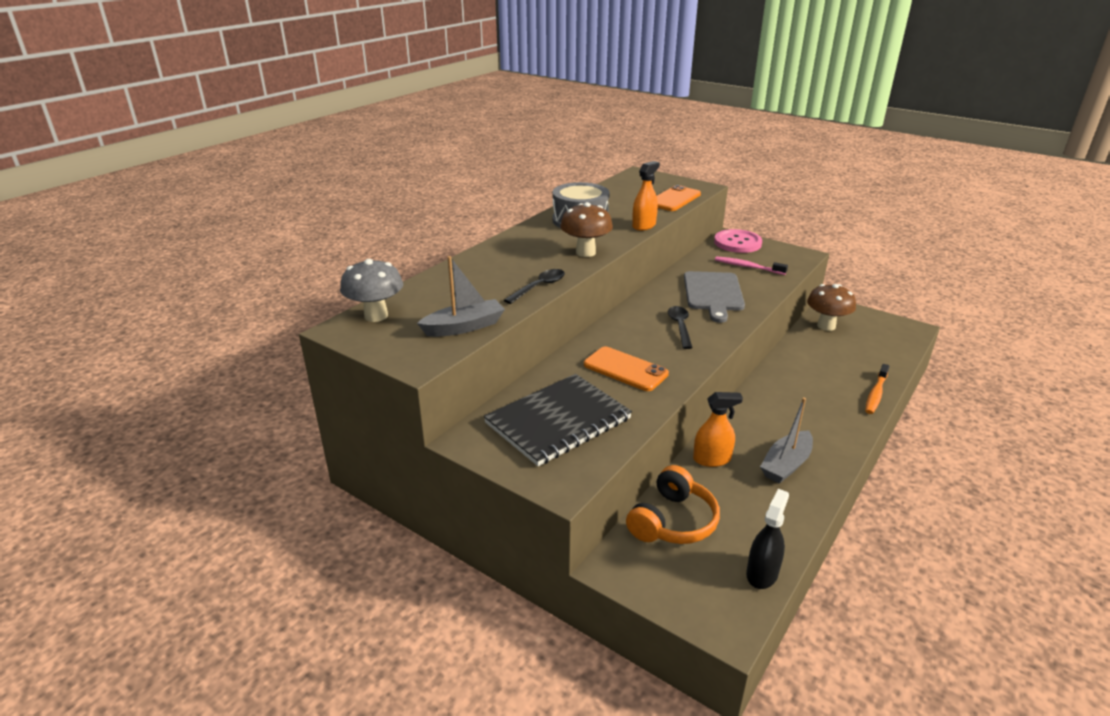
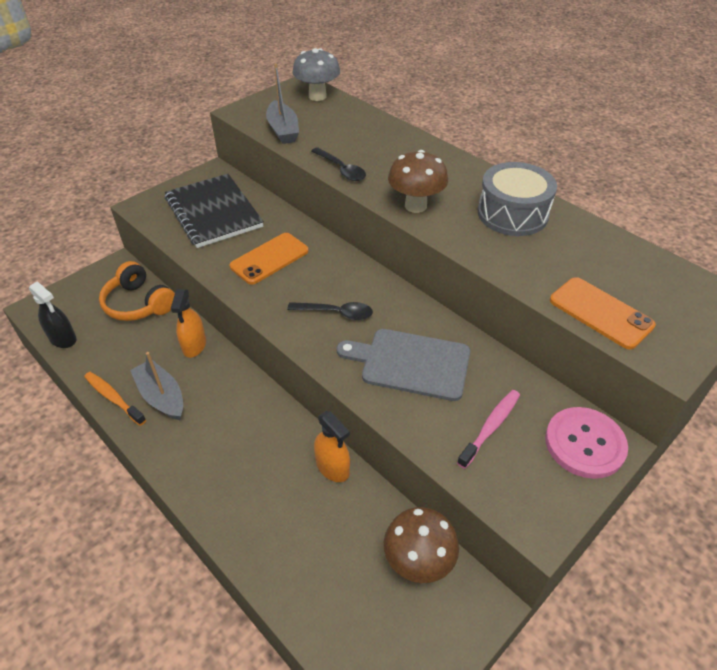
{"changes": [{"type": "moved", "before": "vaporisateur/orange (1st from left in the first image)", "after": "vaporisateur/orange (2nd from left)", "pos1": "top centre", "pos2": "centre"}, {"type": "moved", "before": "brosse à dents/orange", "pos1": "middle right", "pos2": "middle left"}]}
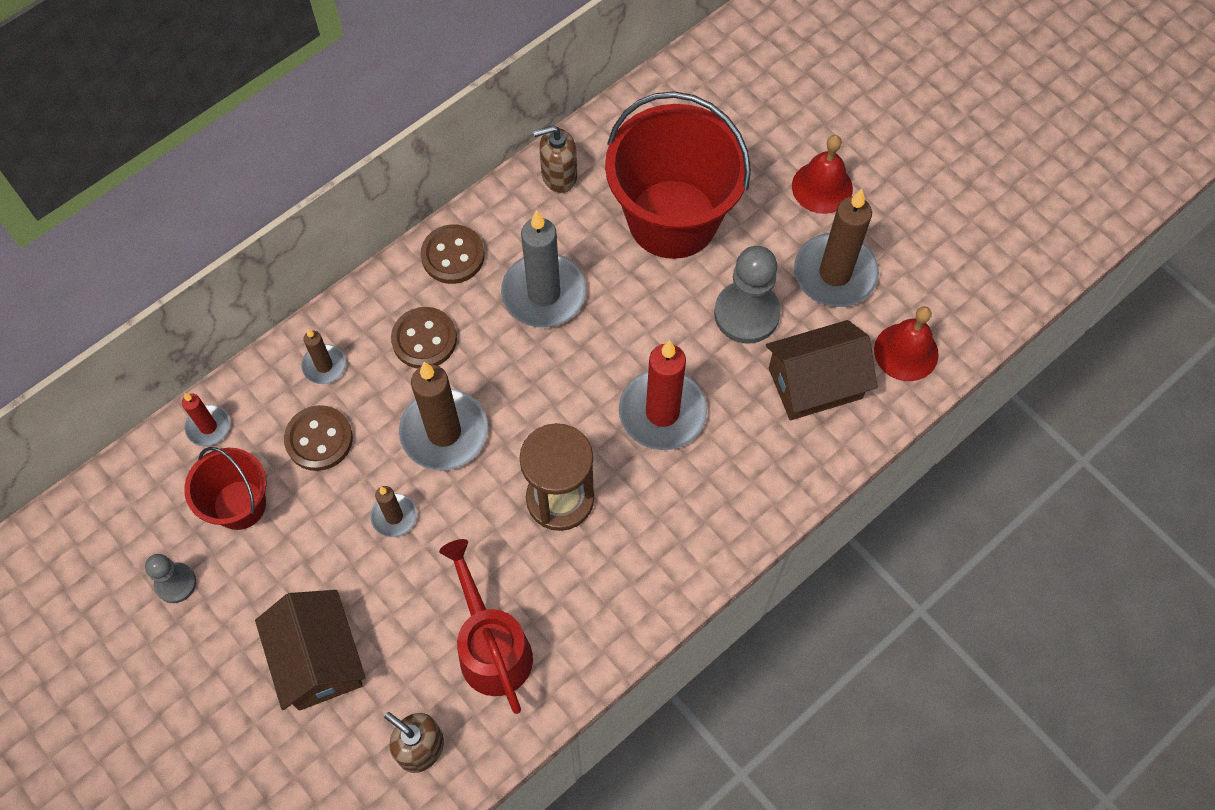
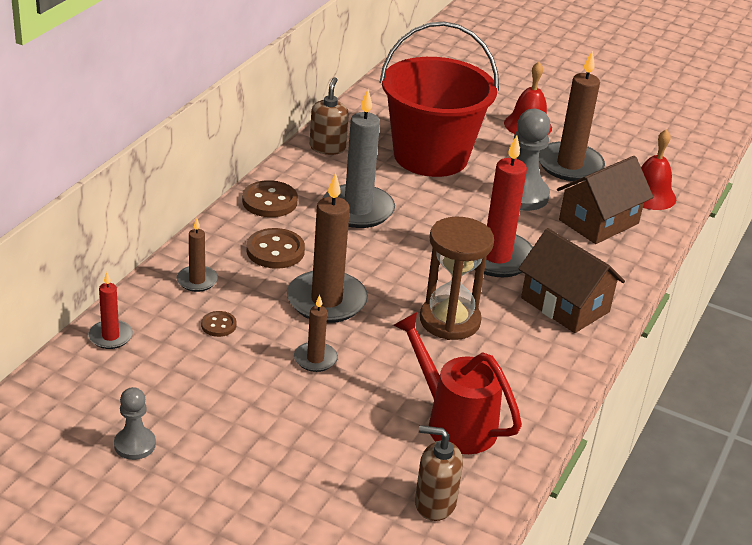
{"changes": [{"type": "turned", "before": "distributeur de savon/marron (2nd from left in the first image)", "pos1": "top centre", "pos2": "top centre", "turn": 135}, {"type": "resized", "before": "bouton/marron (1st from left)", "pos1": "middle left", "pos2": "middle left", "scale": 0.55}, {"type": "removed", "before": "seau/rouge (1st from left)", "pos1": "middle left"}, {"type": "moved", "before": "maison/marron (1st from left)", "pos1": "bottom left", "pos2": "middle right"}]}
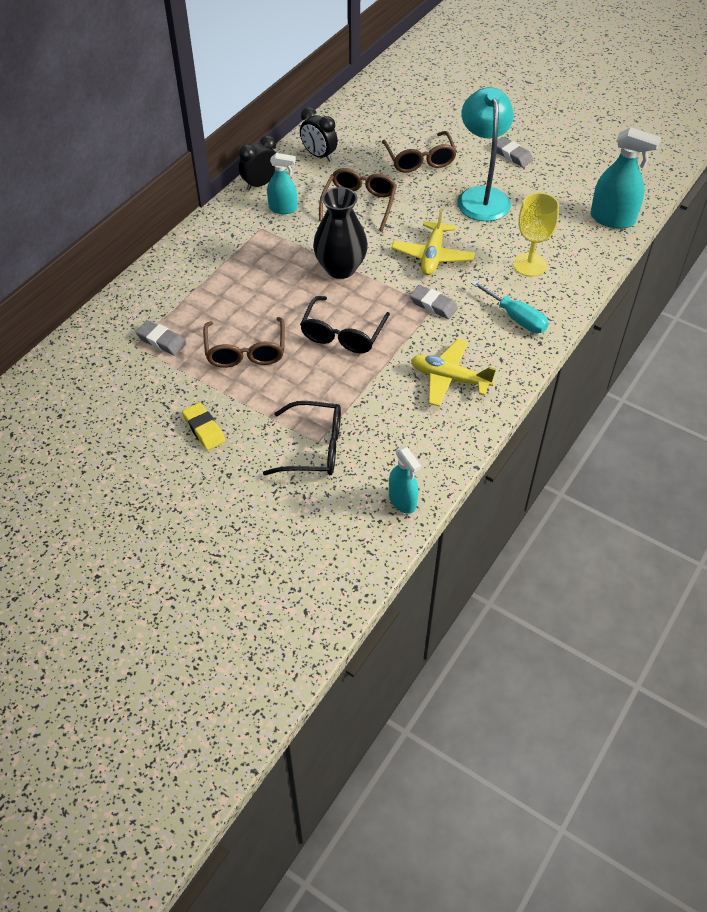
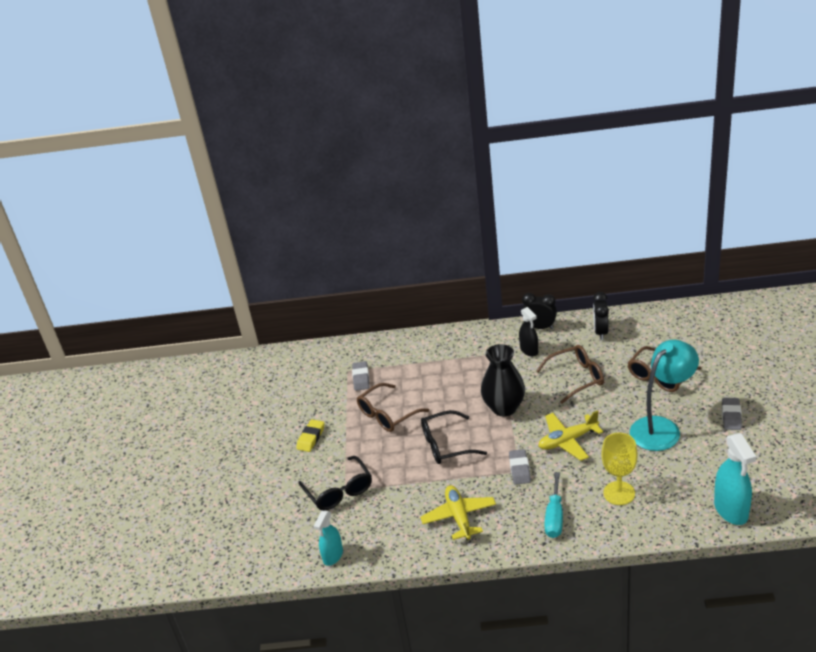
{"changes": [{"type": "recoloured", "before": "vaporisateur/turquoise (1st from left)", "after": "vaporisateur/noir", "pos1": "top centre", "pos2": "centre"}]}
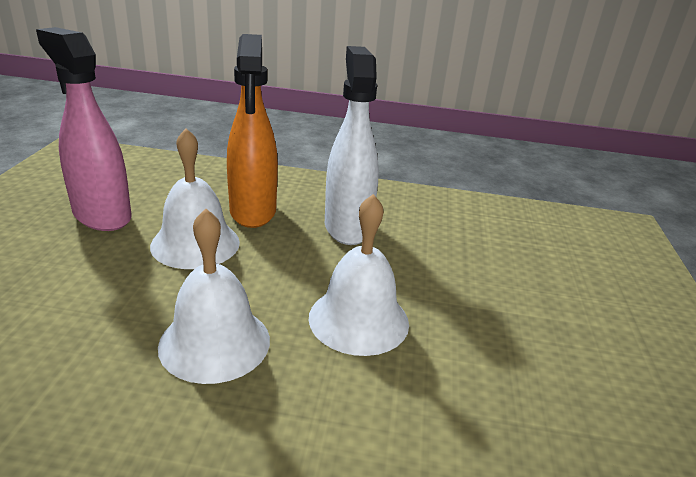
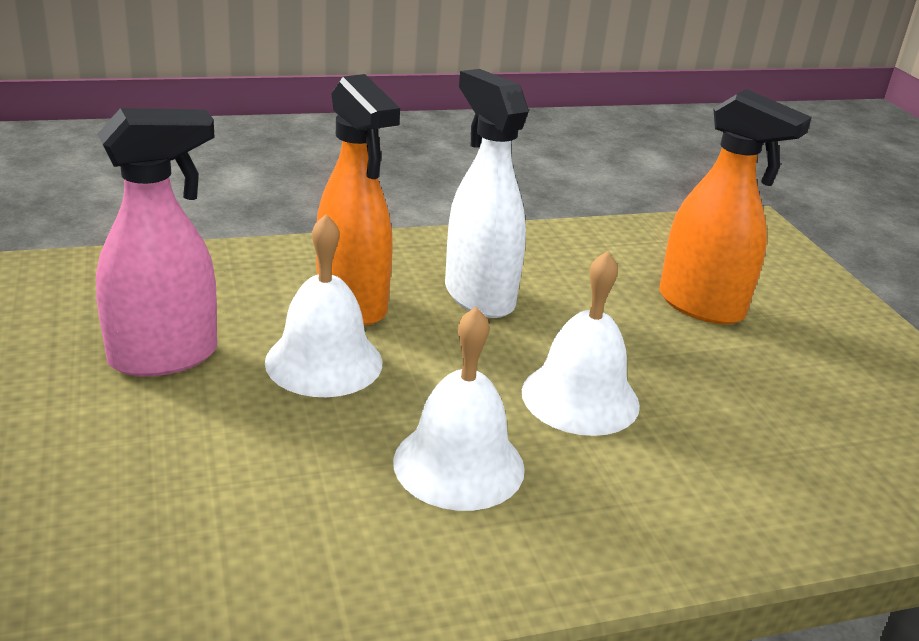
{"changes": [{"type": "turned", "before": "vaporisateur/rose", "pos1": "top left", "pos2": "middle left", "turn": 135}, {"type": "added", "after": "vaporisateur/orange (2nd from left)", "pos2": "top right"}]}
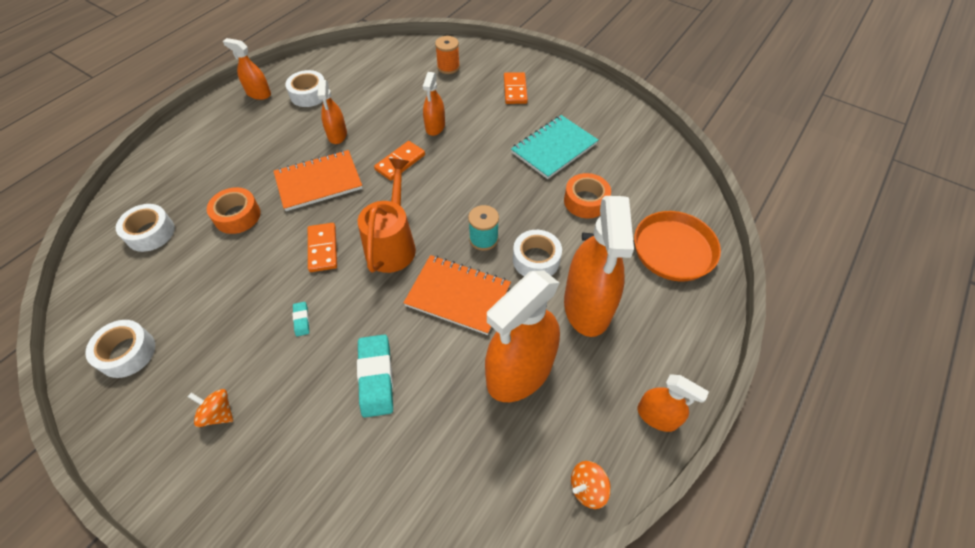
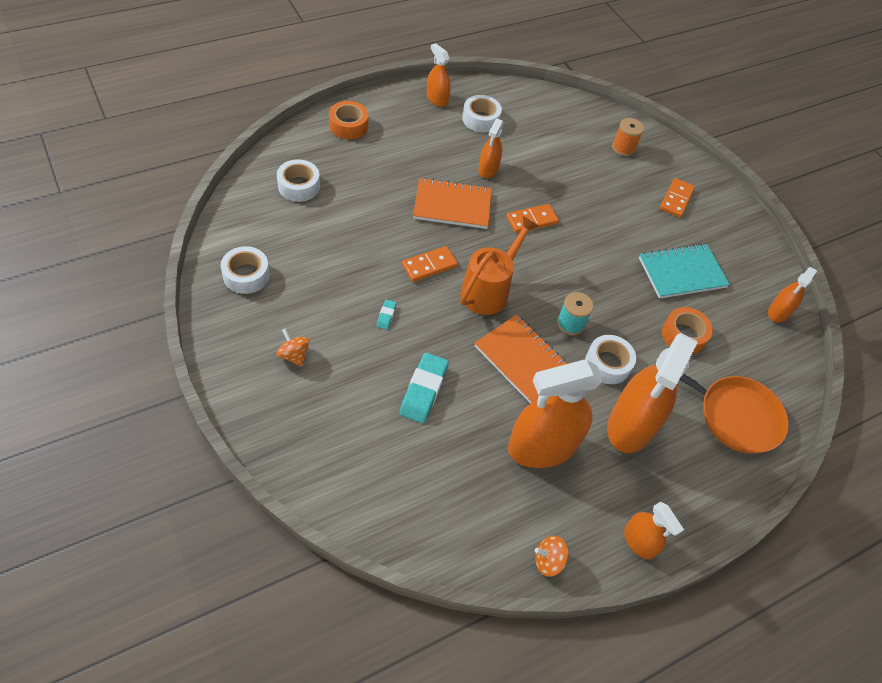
{"changes": [{"type": "moved", "before": "vaporisateur/orange (3rd from left in the first image)", "after": "vaporisateur/orange (6th from left)", "pos1": "top centre", "pos2": "middle right"}, {"type": "moved", "before": "ruban adhésif/orange (1st from left)", "pos1": "middle left", "pos2": "top centre"}, {"type": "turned", "before": "domino/orange (1st from left)", "pos1": "middle left", "pos2": "centre", "turn": 45}]}
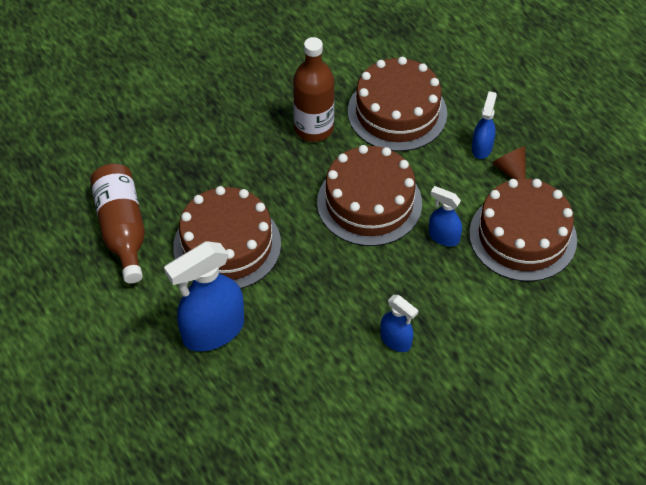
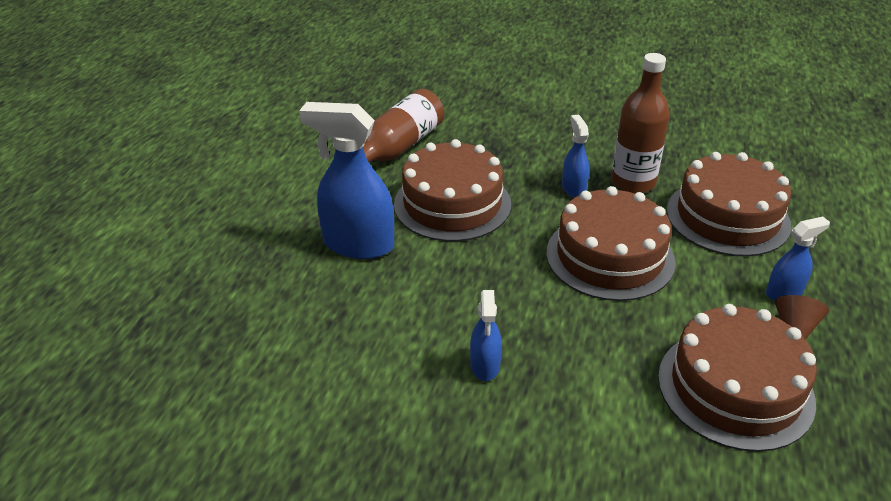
{"changes": [{"type": "moved", "before": "vaporisateur/bleu (3rd from left)", "pos1": "middle right", "pos2": "top centre"}]}
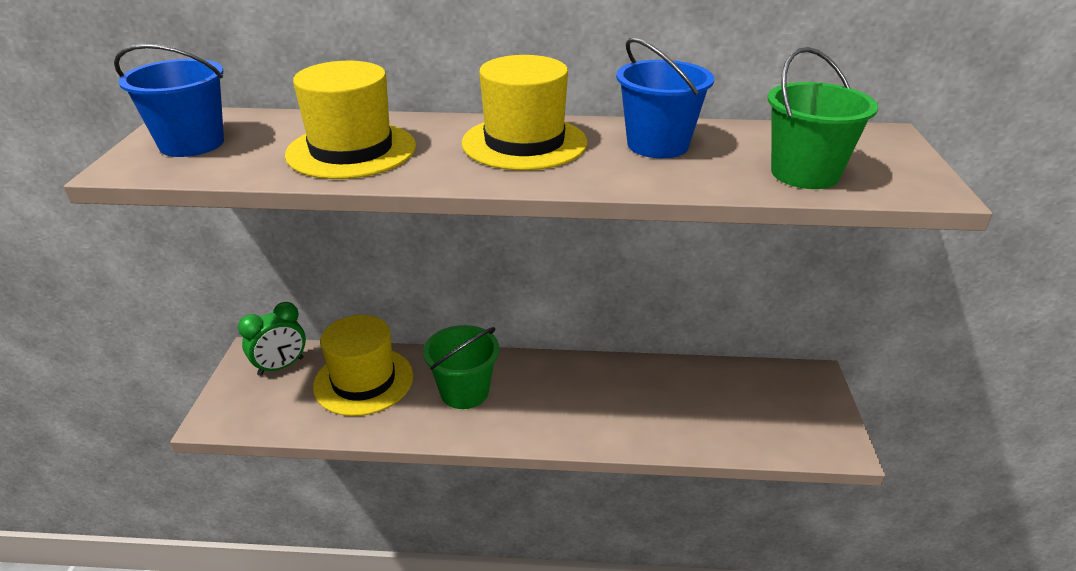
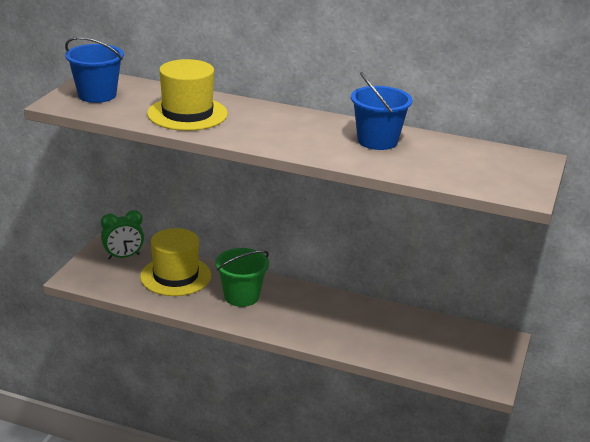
{"changes": [{"type": "removed", "before": "seau/vert (2nd from left)", "pos1": "top right"}, {"type": "removed", "before": "chapeau/jaune (3rd from left)", "pos1": "top centre"}]}
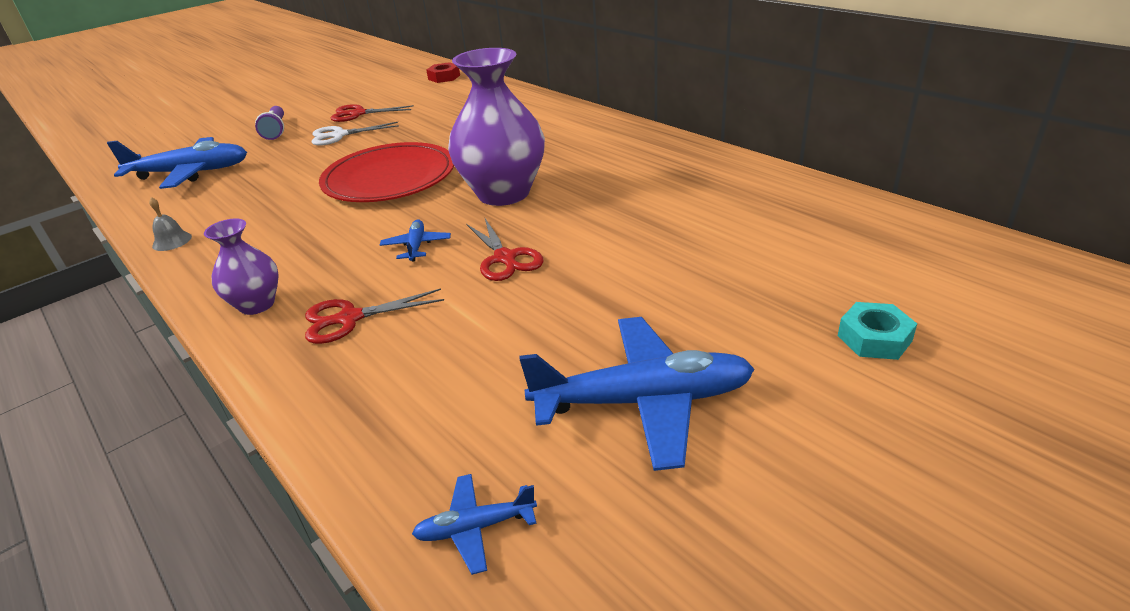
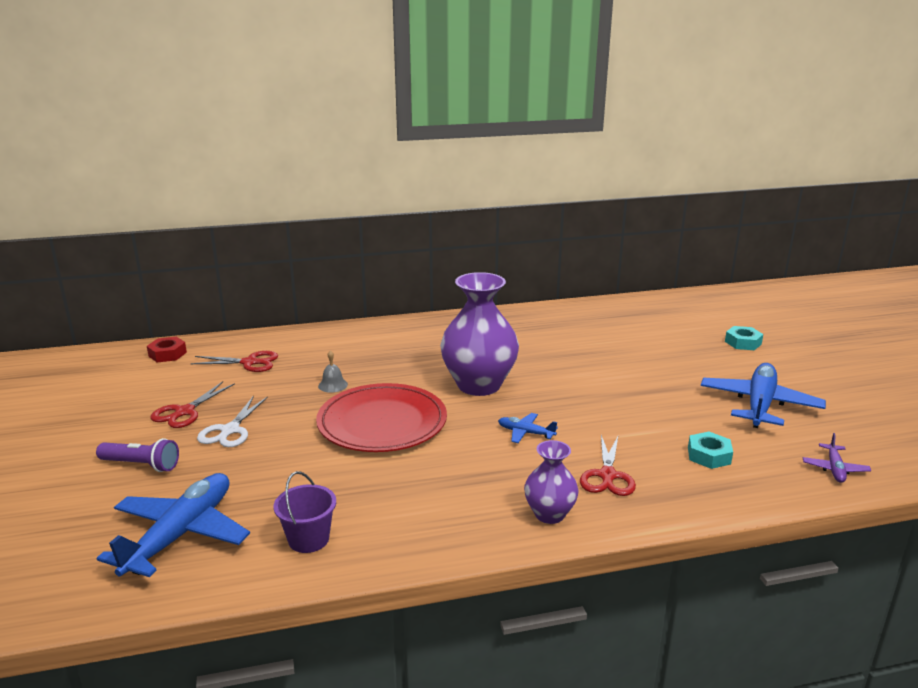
{"changes": [{"type": "moved", "before": "cloche/gris", "pos1": "middle left", "pos2": "centre"}, {"type": "moved", "before": "ciseaux/rouge (3rd from left in the first image)", "after": "ciseaux/rouge (2nd from left)", "pos1": "centre", "pos2": "middle left"}, {"type": "recoloured", "before": "avion/bleu (3rd from left)", "after": "avion/violet", "pos1": "bottom centre", "pos2": "middle right"}, {"type": "added", "after": "écrou/turquoise (1st from left)", "pos2": "middle right"}, {"type": "added", "after": "seau/violet", "pos2": "bottom left"}]}
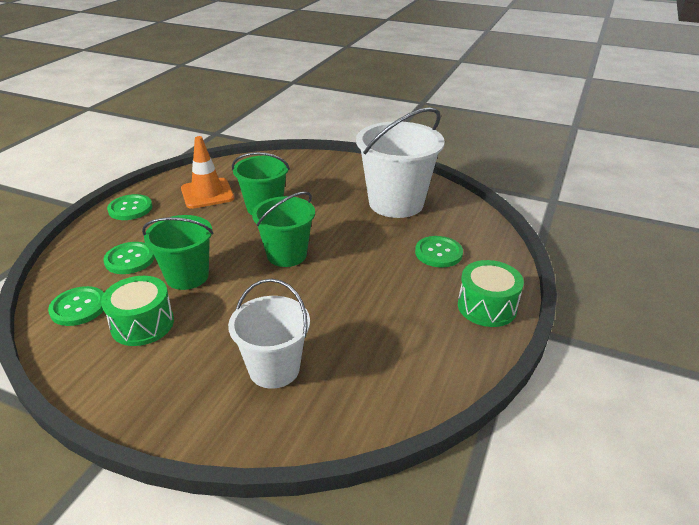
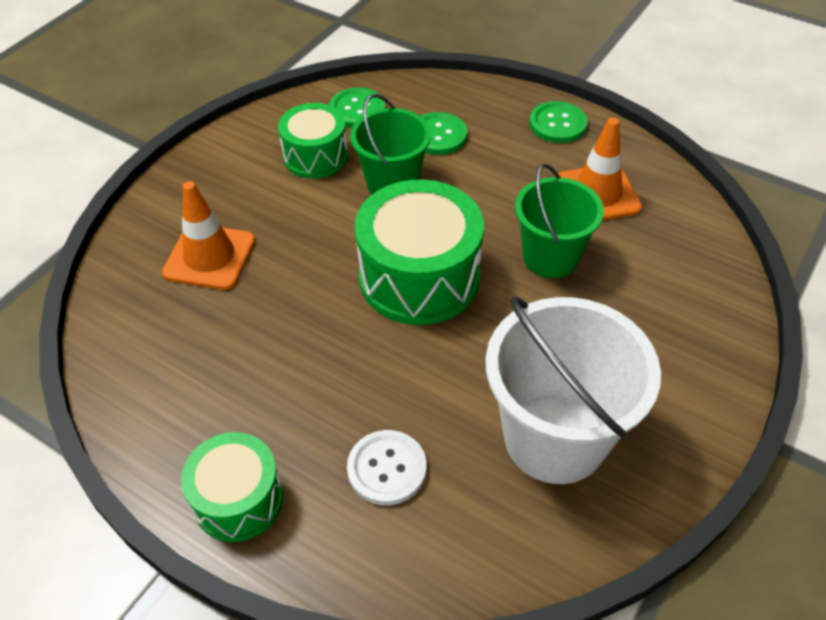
{"changes": [{"type": "replaced", "before": "seau/vert (3rd from left)", "after": "tambour/vert (3rd from left)", "pos1": "centre", "pos2": "centre"}, {"type": "recoloured", "before": "bouton/vert (4th from left)", "after": "bouton/blanc", "pos1": "centre", "pos2": "bottom centre"}, {"type": "replaced", "before": "seau/blanc (1st from left)", "after": "cône de chantier/orange (1st from left)", "pos1": "centre", "pos2": "middle left"}]}
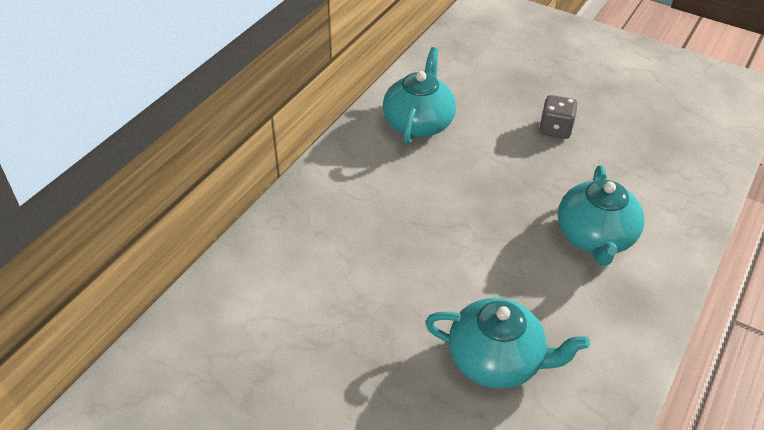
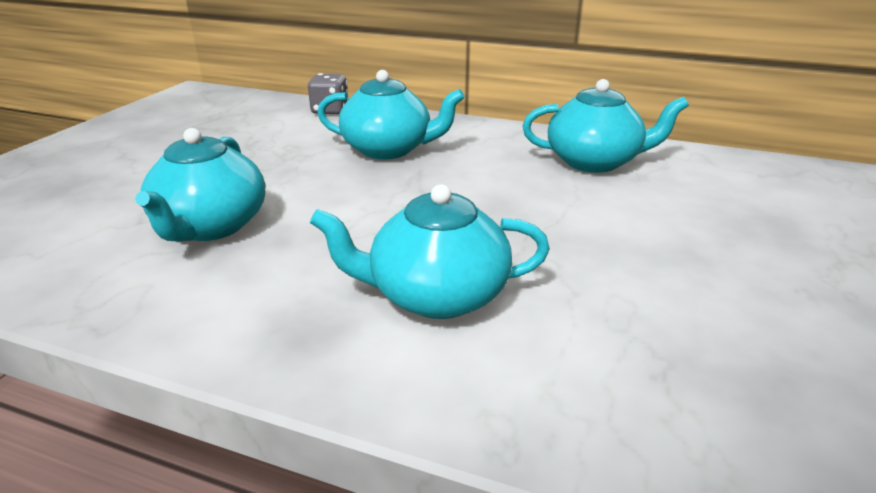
{"changes": [{"type": "moved", "before": "dé/gris", "pos1": "top right", "pos2": "top centre"}, {"type": "added", "after": "théière/turquoise (2nd from left)", "pos2": "top centre"}]}
